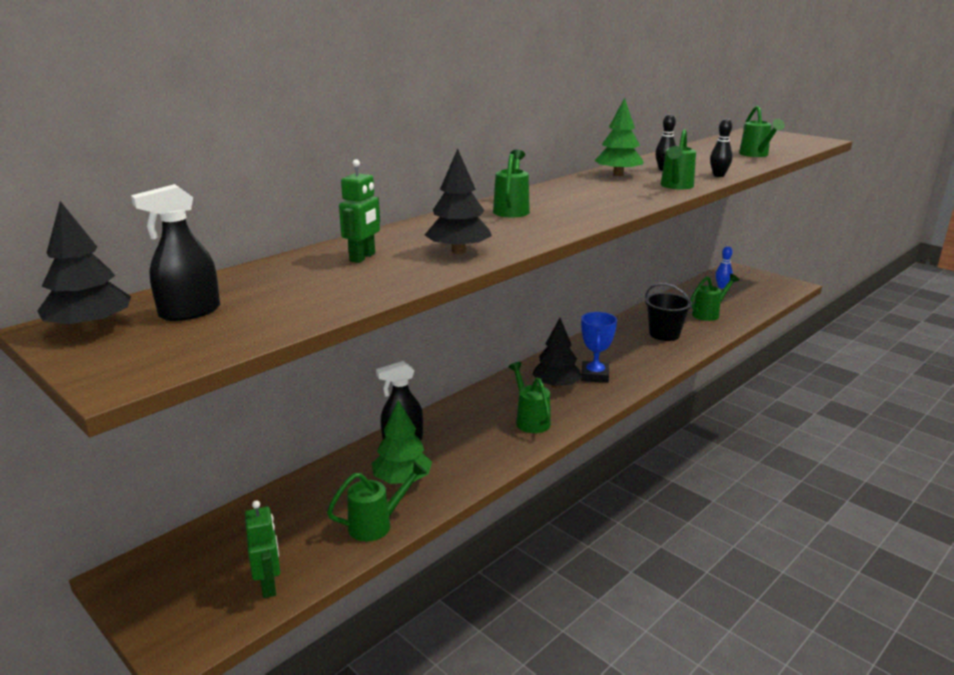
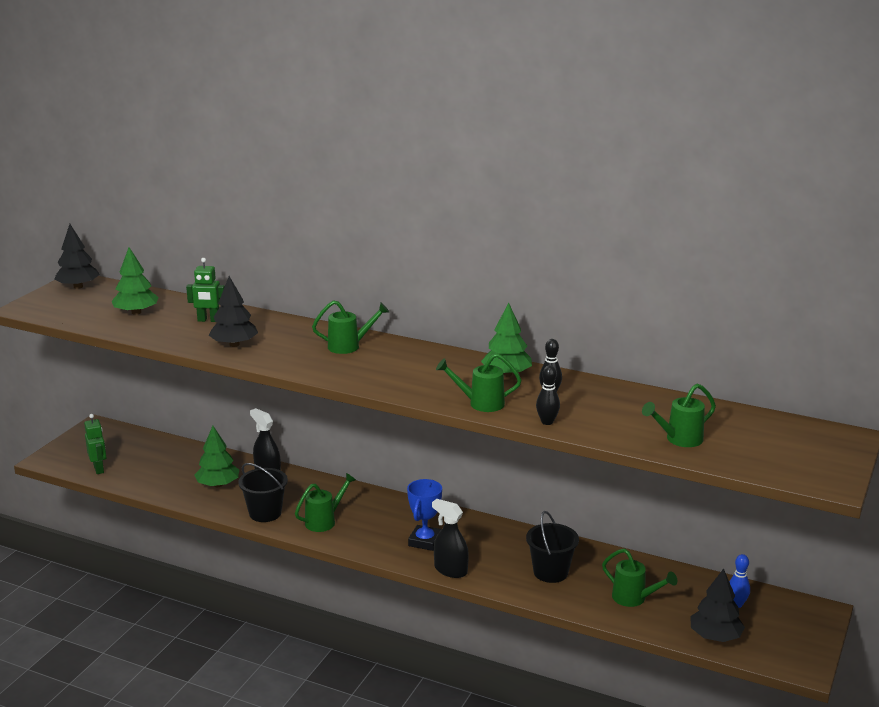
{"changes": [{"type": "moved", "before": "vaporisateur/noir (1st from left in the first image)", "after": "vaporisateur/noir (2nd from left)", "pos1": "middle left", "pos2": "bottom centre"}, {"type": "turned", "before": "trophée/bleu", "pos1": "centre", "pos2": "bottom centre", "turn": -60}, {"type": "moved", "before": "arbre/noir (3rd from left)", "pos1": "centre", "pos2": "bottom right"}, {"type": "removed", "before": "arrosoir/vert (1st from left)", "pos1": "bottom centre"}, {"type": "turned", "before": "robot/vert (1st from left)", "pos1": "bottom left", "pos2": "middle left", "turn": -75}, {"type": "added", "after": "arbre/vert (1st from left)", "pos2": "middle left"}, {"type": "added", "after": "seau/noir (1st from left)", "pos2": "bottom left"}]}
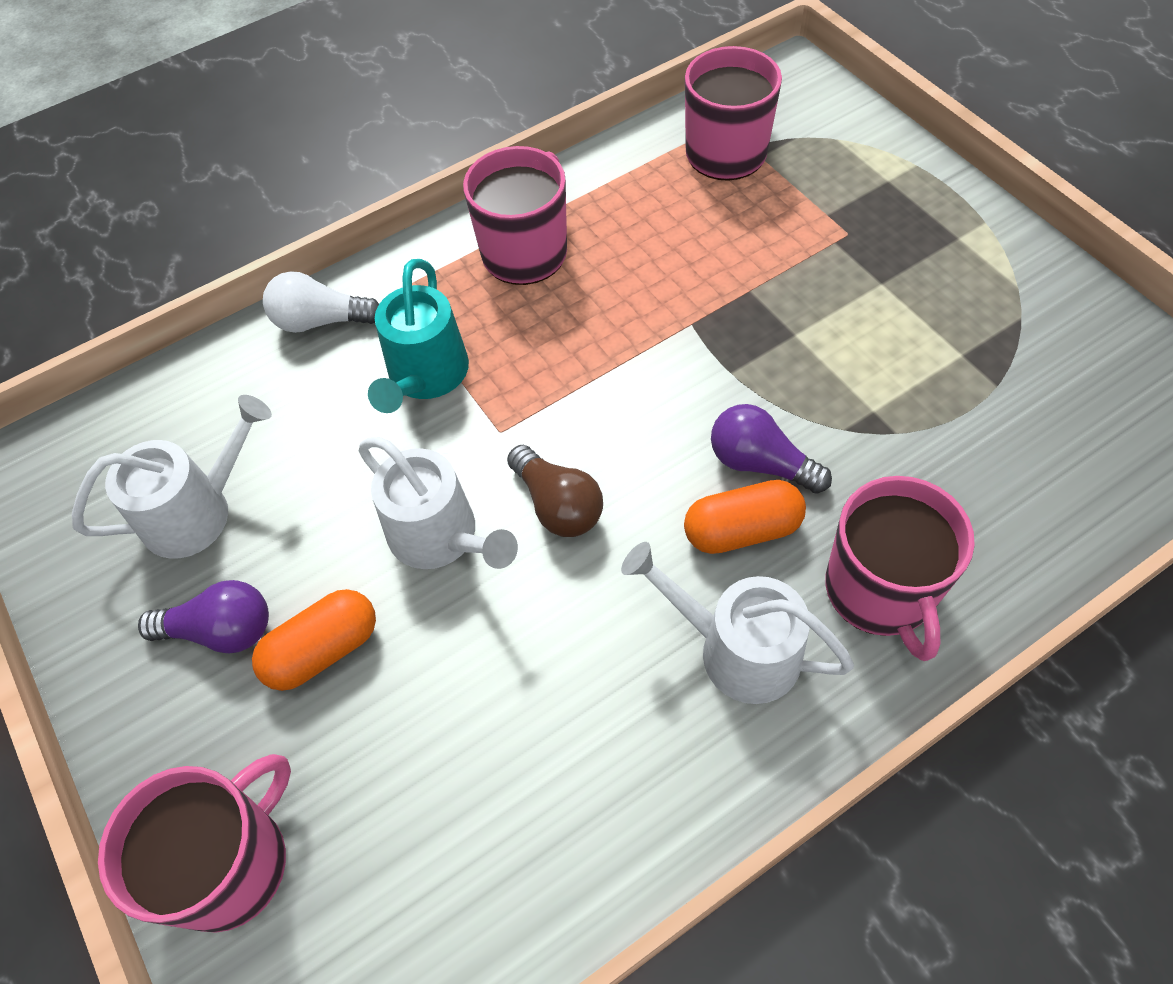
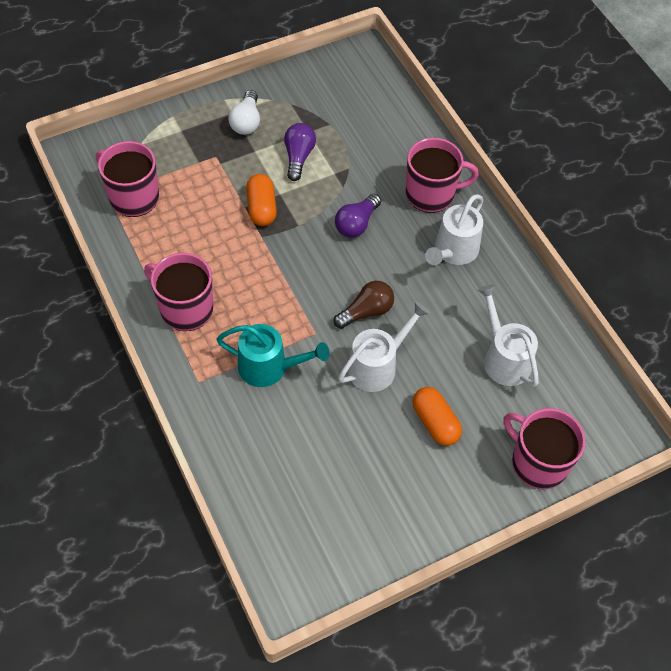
{"changes": [{"type": "moved", "before": "ampoule/blanc", "pos1": "top left", "pos2": "top centre"}, {"type": "moved", "before": "arrosoir/blanc (1st from left in the first image)", "after": "arrosoir/blanc (3rd from left)", "pos1": "middle left", "pos2": "middle right"}, {"type": "moved", "before": "gélule/orange (2nd from left in the first image)", "after": "gélule/orange (1st from left)", "pos1": "centre", "pos2": "top centre"}, {"type": "moved", "before": "ampoule/violet (1st from left)", "pos1": "middle left", "pos2": "top centre"}]}
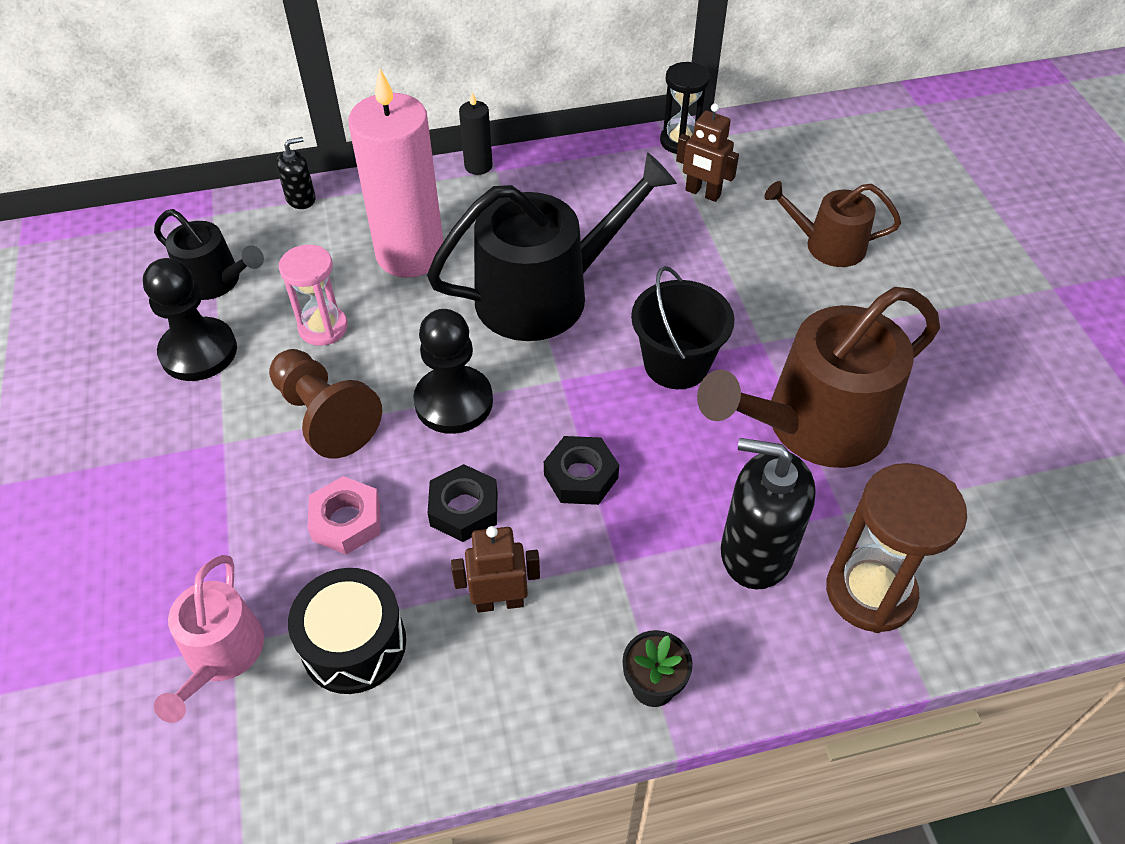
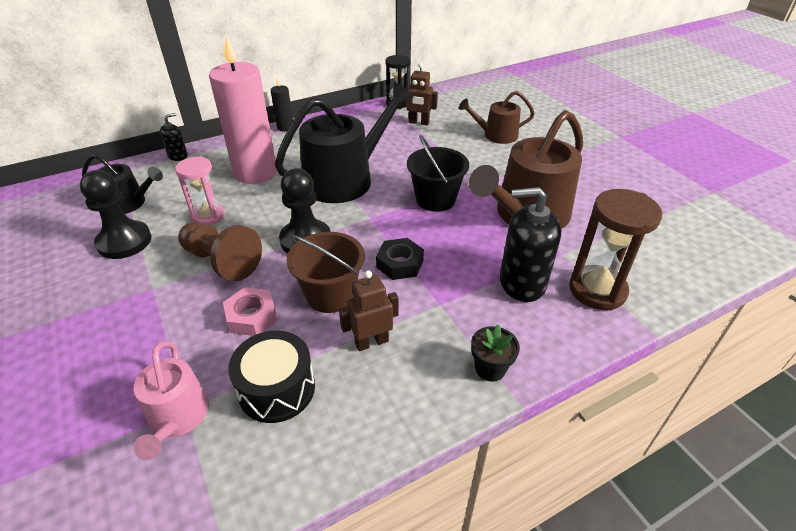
{"changes": [{"type": "replaced", "before": "écrou/noir (1st from left)", "after": "seau/marron", "pos1": "centre", "pos2": "centre"}]}
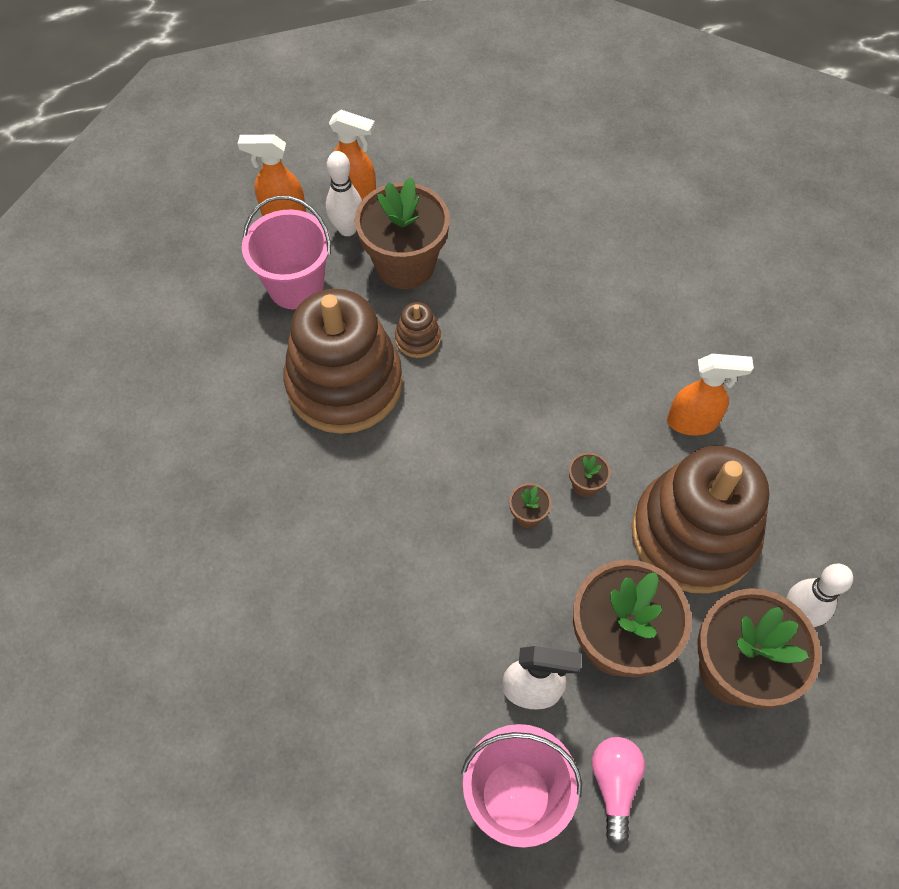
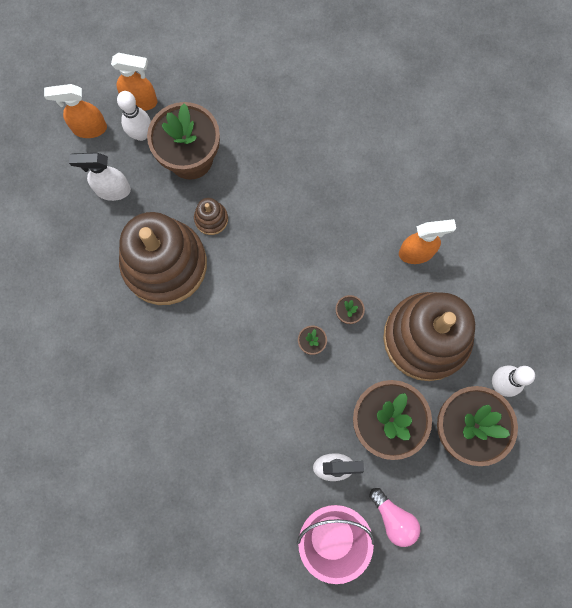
{"changes": [{"type": "replaced", "before": "seau/rose (1st from left)", "after": "vaporisateur/blanc (1st from left)", "pos1": "top left", "pos2": "top left"}, {"type": "turned", "before": "ampoule/rose", "pos1": "bottom right", "pos2": "bottom right", "turn": 150}]}
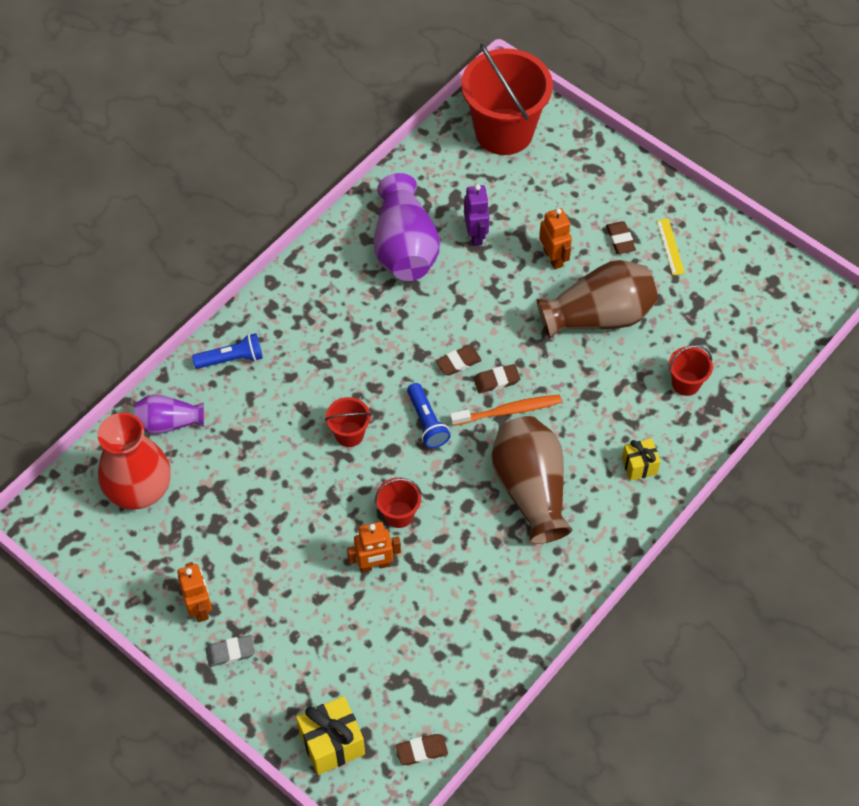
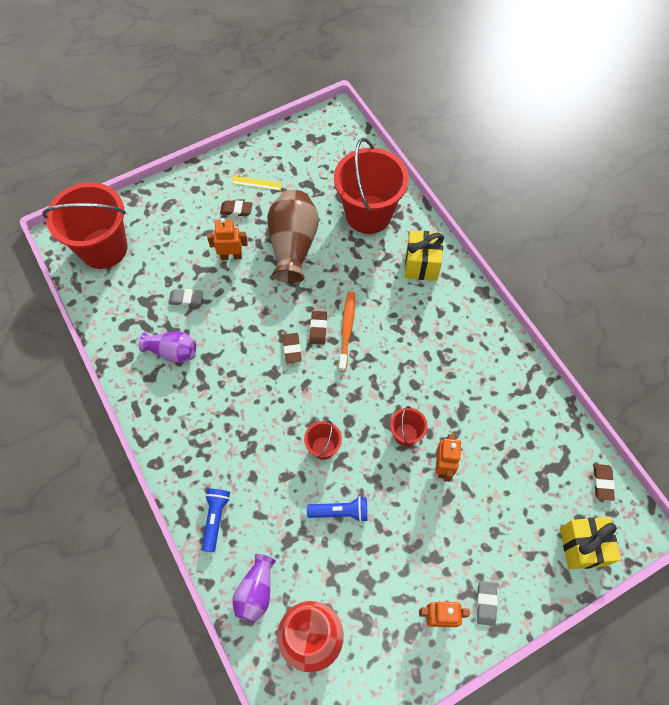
{"changes": [{"type": "resized", "before": "vase/violet (2nd from left in the first image)", "pos1": "top centre", "pos2": "middle left", "scale": 0.58}, {"type": "replaced", "before": "robot/violet", "after": "gomme/gris (1st from left)", "pos1": "top centre", "pos2": "middle left"}, {"type": "resized", "before": "seau/rouge (4th from left in the first image)", "pos1": "middle right", "pos2": "top centre", "scale": 2.23}, {"type": "moved", "before": "lampe de poche/bleu (2nd from left)", "pos1": "centre", "pos2": "bottom centre"}, {"type": "removed", "before": "vase/marron (1st from left)", "pos1": "centre"}, {"type": "resized", "before": "cadeau/jaune (2nd from left in the first image)", "pos1": "middle right", "pos2": "centre", "scale": 1.64}]}
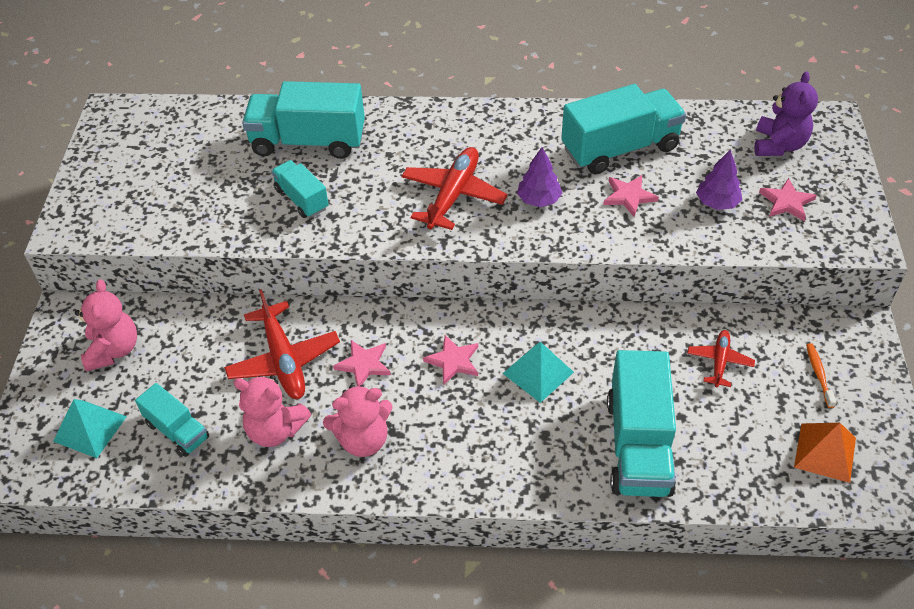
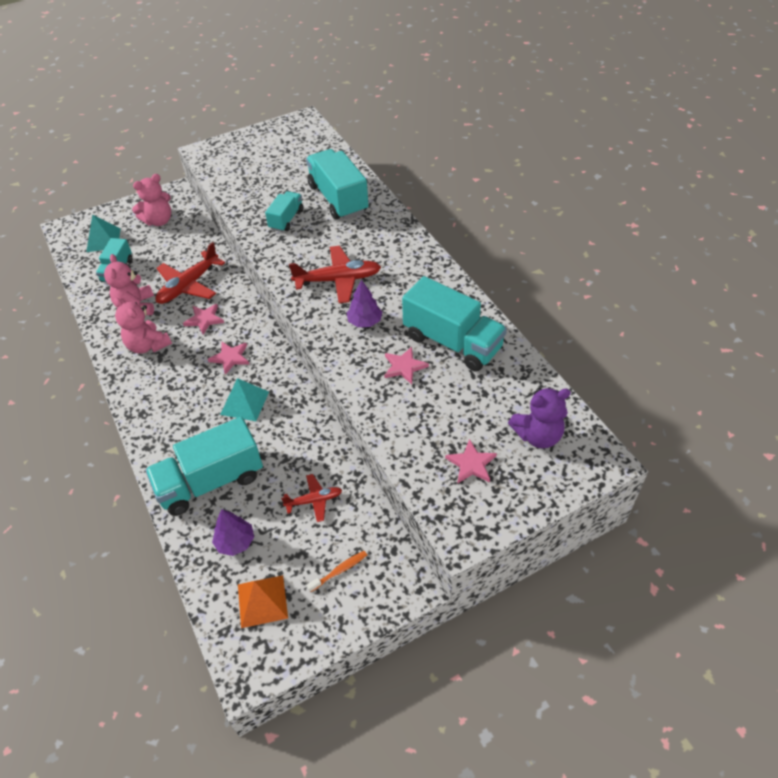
{"changes": [{"type": "moved", "before": "arbre/violet (2nd from left in the first image)", "after": "arbre/violet (1st from left)", "pos1": "top right", "pos2": "bottom left"}]}
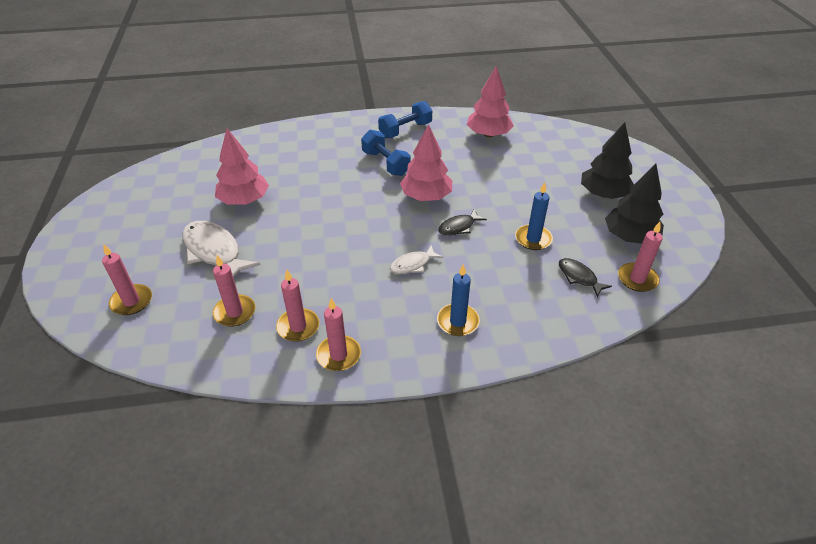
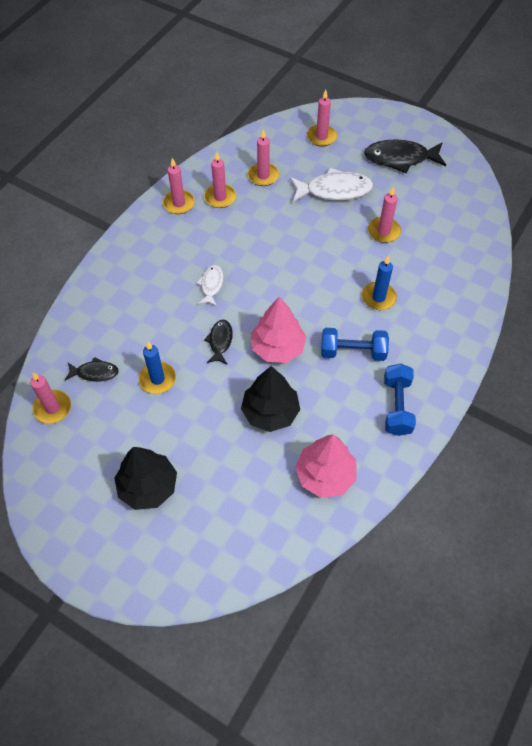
{"changes": [{"type": "replaced", "before": "arbre/rose (1st from left)", "after": "bougie/rose (6th from left)", "pos1": "top left", "pos2": "top right"}, {"type": "moved", "before": "arbre/noir (2nd from left)", "pos1": "middle right", "pos2": "centre"}, {"type": "moved", "before": "bougie/bleu (1st from left in the first image)", "after": "bougie/bleu (2nd from left)", "pos1": "centre", "pos2": "middle right"}, {"type": "added", "after": "poisson/noir (3rd from left)", "pos2": "top right"}]}
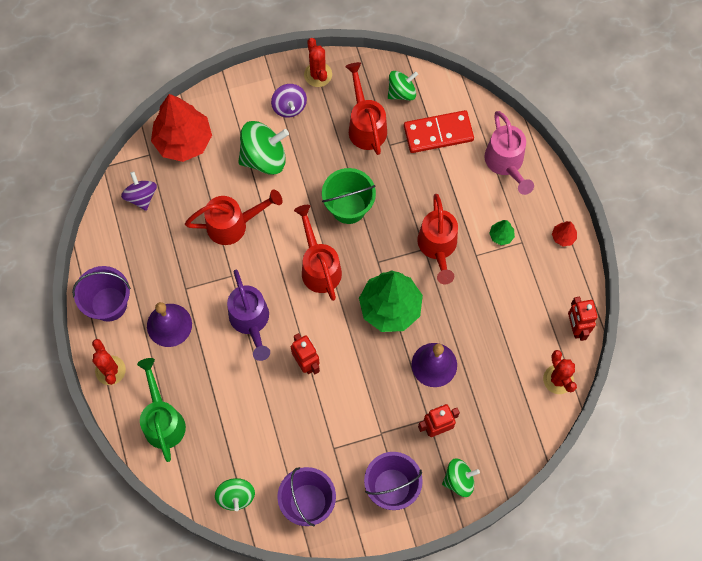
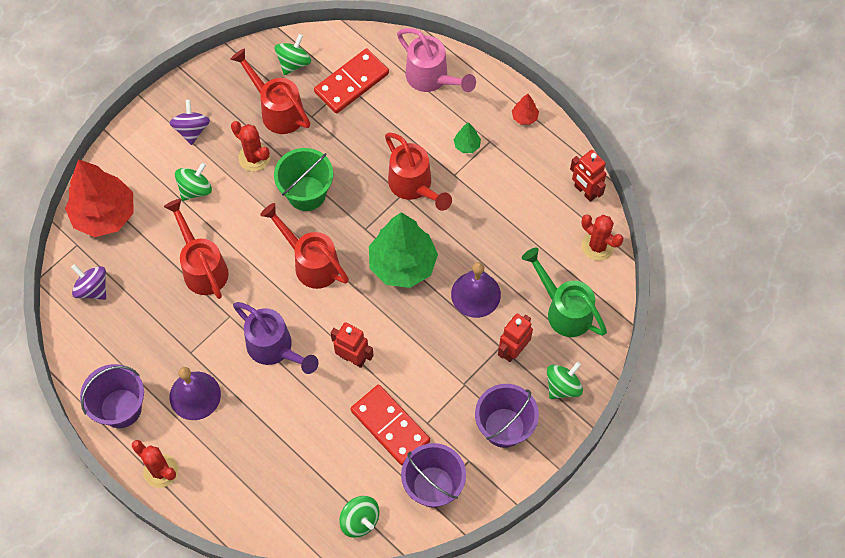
{"changes": [{"type": "moved", "before": "cactus/rouge (2nd from left)", "pos1": "top centre", "pos2": "top left"}, {"type": "turned", "before": "toupie/violet (2nd from left)", "pos1": "top centre", "pos2": "top left", "turn": -135}, {"type": "resized", "before": "toupie/vert (2nd from left in the first image)", "pos1": "top centre", "pos2": "top left", "scale": 0.62}, {"type": "turned", "before": "arrosoir/rouge (1st from left)", "pos1": "middle left", "pos2": "middle left", "turn": -75}, {"type": "moved", "before": "arrosoir/vert", "pos1": "bottom left", "pos2": "middle right"}, {"type": "added", "after": "domino/rouge (2nd from left)", "pos2": "bottom centre"}]}
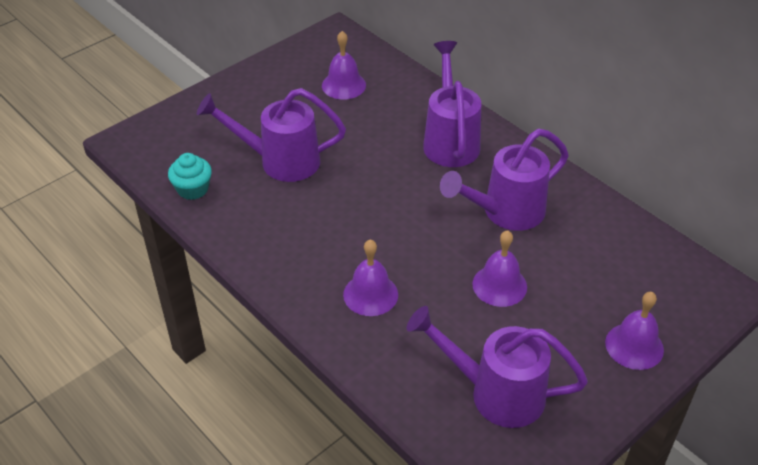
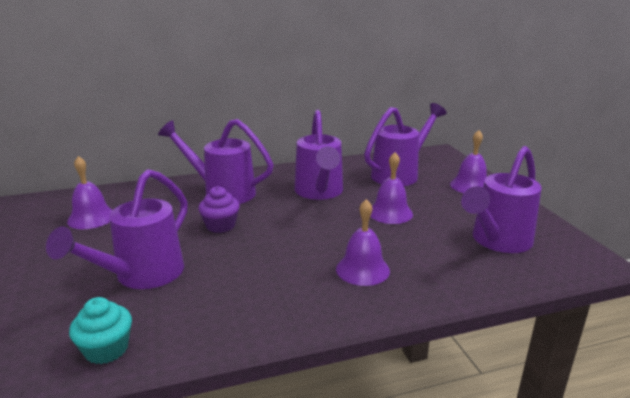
{"changes": [{"type": "added", "after": "arrosoir/violet (4th from left)", "pos2": "centre"}, {"type": "added", "after": "muffin/violet", "pos2": "centre"}]}
